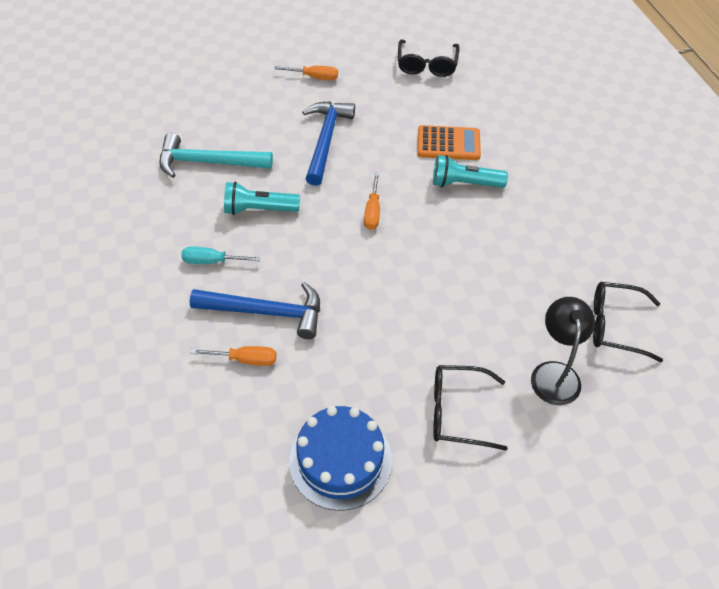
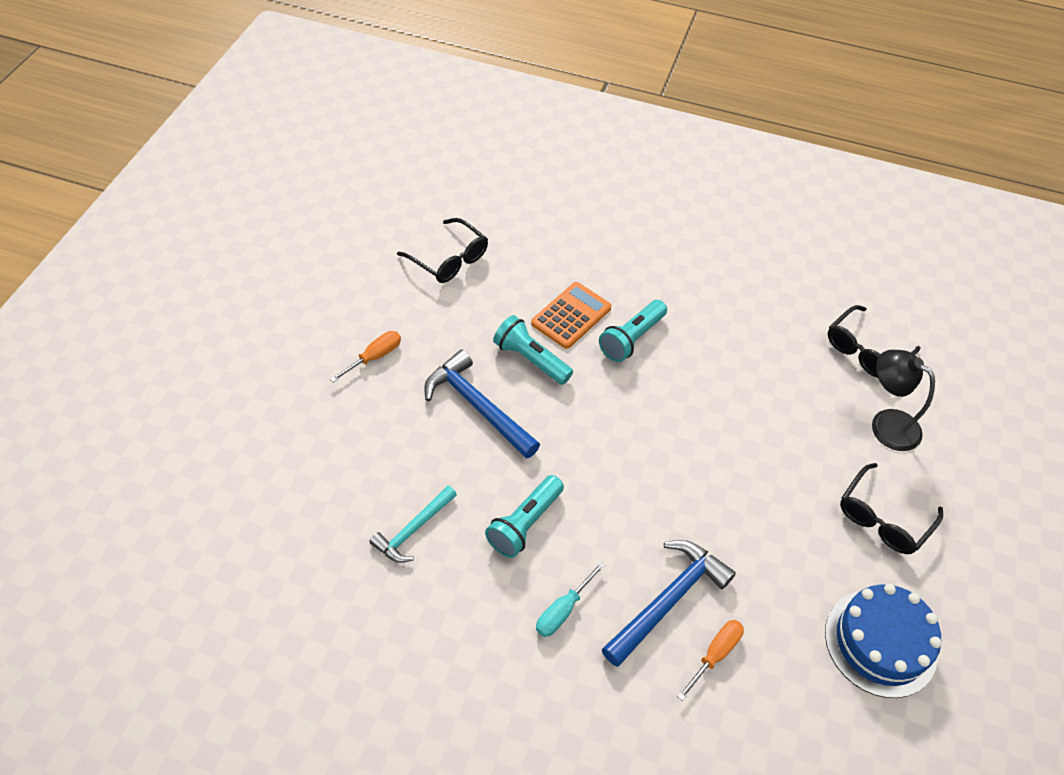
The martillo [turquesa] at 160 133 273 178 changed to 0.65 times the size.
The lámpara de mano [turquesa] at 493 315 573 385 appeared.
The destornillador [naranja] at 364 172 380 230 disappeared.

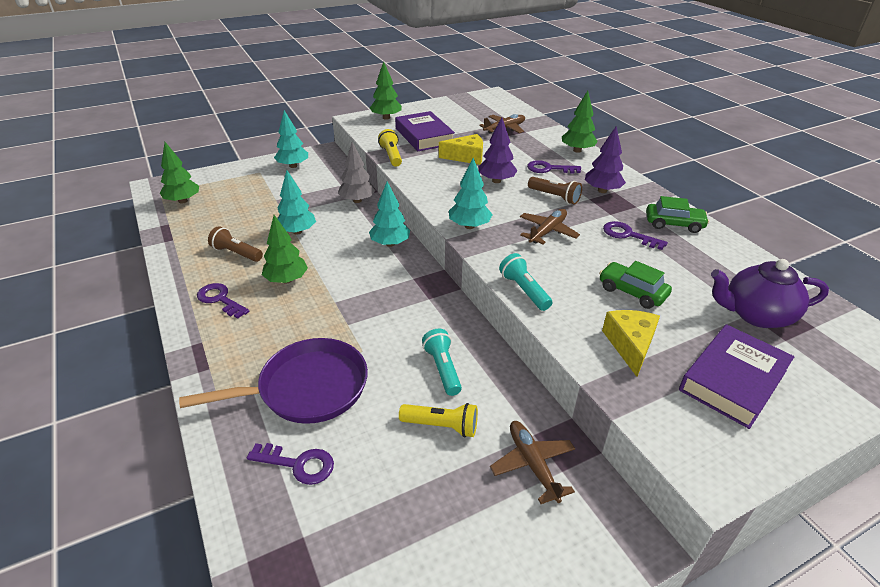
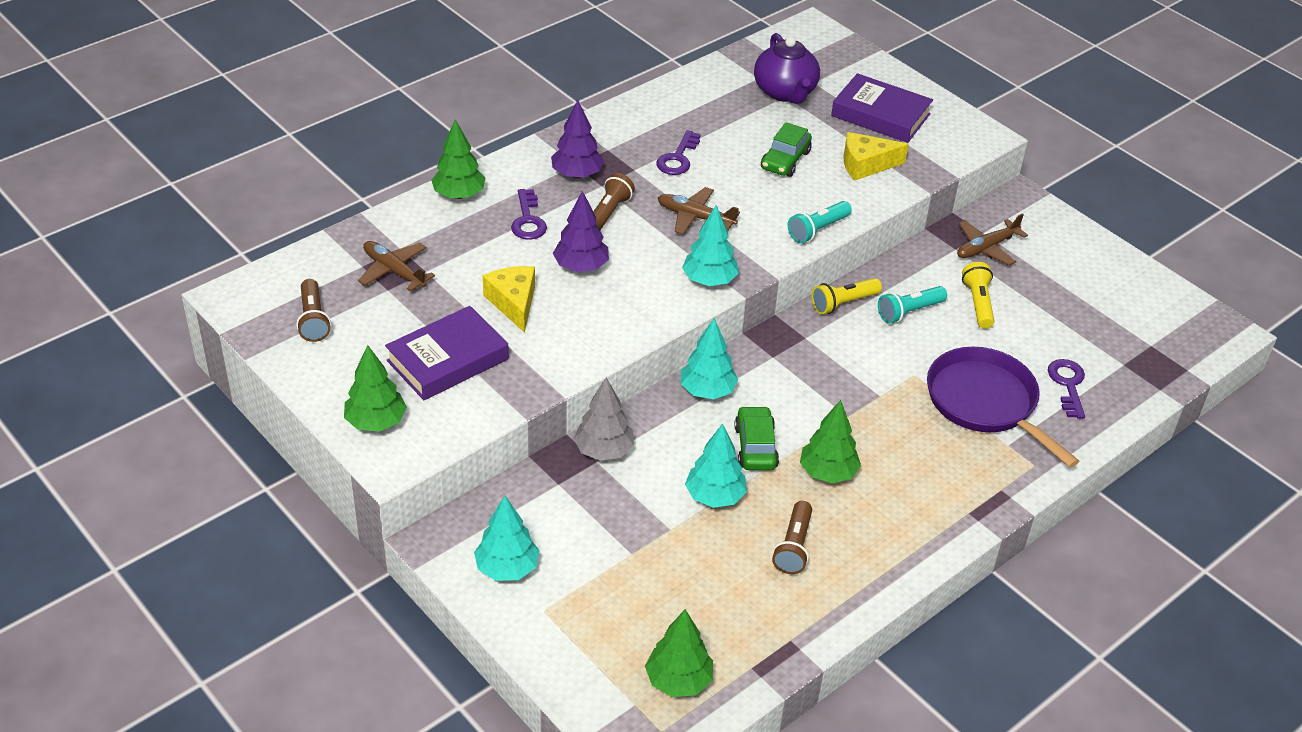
The lámpara de mano [marrón] at 296 279 331 342 appeared.
The coche [verde] moved from 646 196 709 233 to 734 406 779 470.
The lámpara de mano [amarillo] moved from 378 129 402 167 to 811 278 882 314.
The llave [morado] at 197 283 250 319 disappeared.

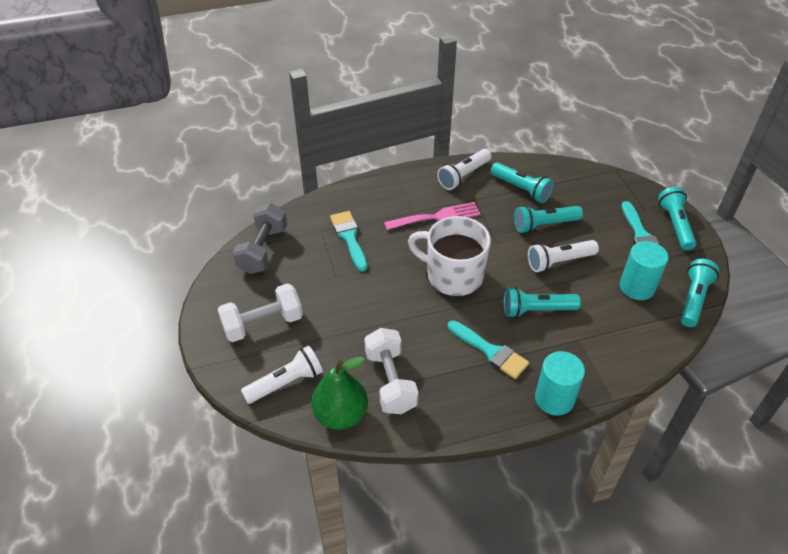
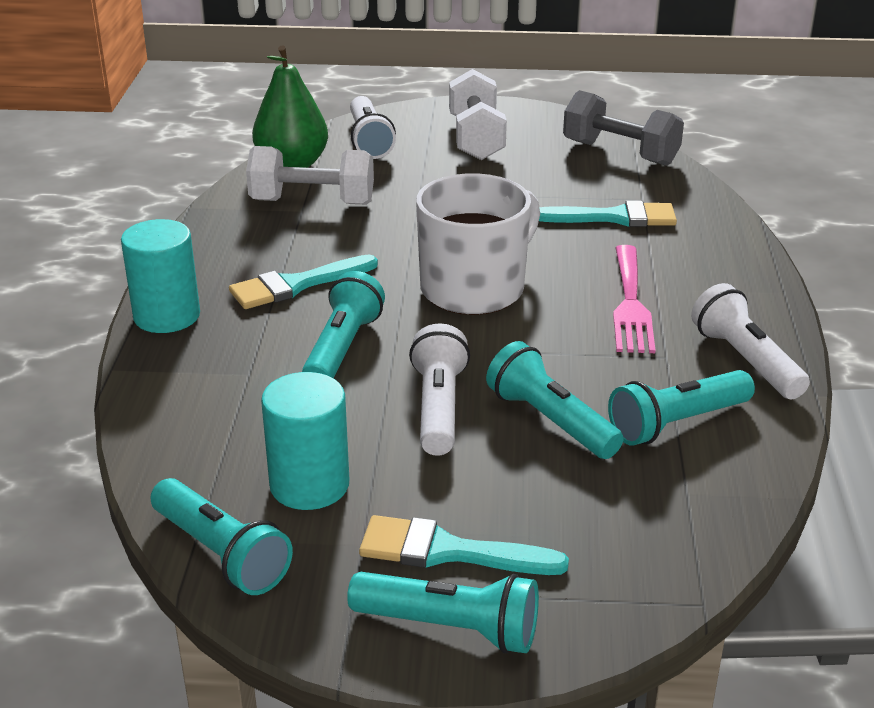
The lámpara de mano [turquesa] at 514 205 583 233 turned 45 degrees counterclockwise.

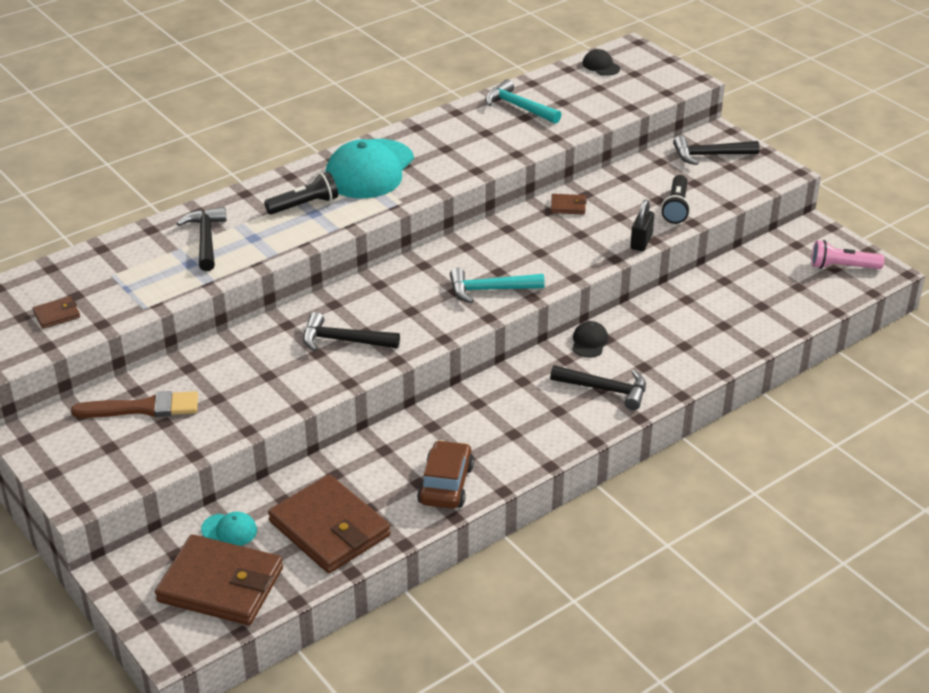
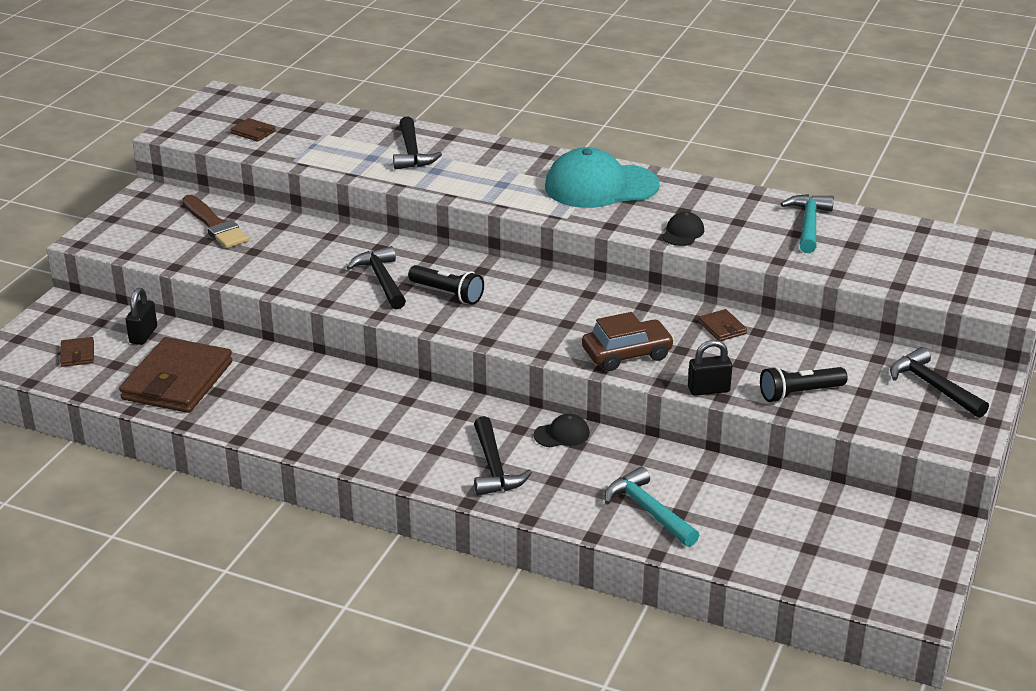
The cartera [marrón] at 155 534 283 625 changed to 0.42 times the size.
The gorra [turquesa] at 201 512 257 546 was replaced by the candado [negro] at 126 288 157 345.
The martillo [negro] at 176 207 227 271 turned 120 degrees clockwise.
The lámpara de mano [negro] moved from 264 172 338 215 to 408 265 484 304.
The coche [marrón] moved from 417 440 474 509 to 582 312 674 371.
The martillo [turquesa] moved from 450 268 545 303 to 604 467 699 547.
The gorra [negro] moved from 583 49 620 76 to 662 212 704 246.
The lámpara de mano [rosa] at 811 240 884 269 disappeared.

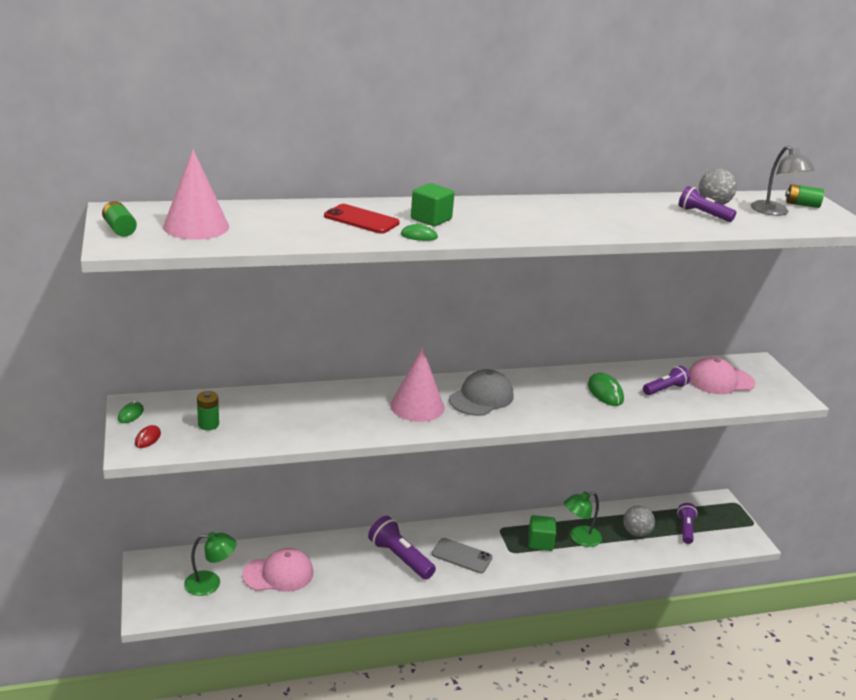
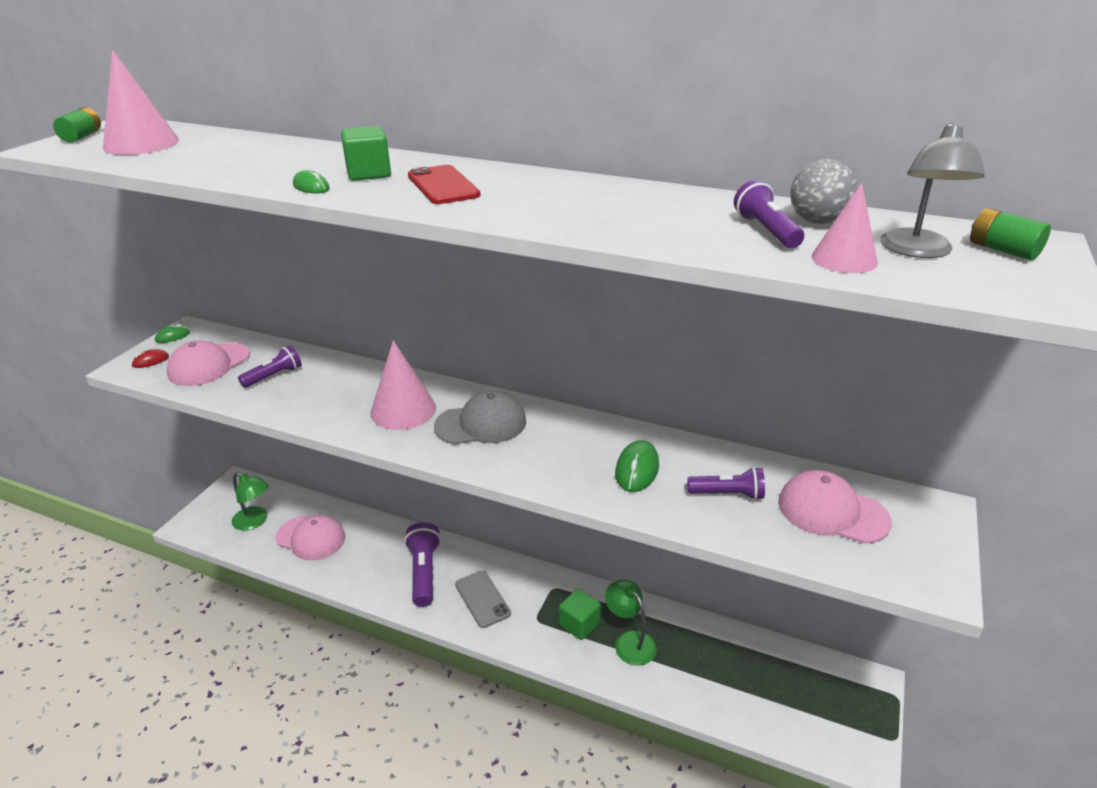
The pila [verde] at 197 391 219 430 was replaced by the gorra [rosa] at 167 340 250 386.
The lámpara de mano [morado] moved from 677 503 697 544 to 238 345 302 388.
The móvil [rojo] moved from 324 204 400 234 to 408 165 481 204.
The lámpara [verde] at 564 491 602 547 turned 45 degrees clockwise.
The cono [rosa] at 811 182 878 273 appeared.
The pelota [gris] at 623 506 655 537 disappeared.

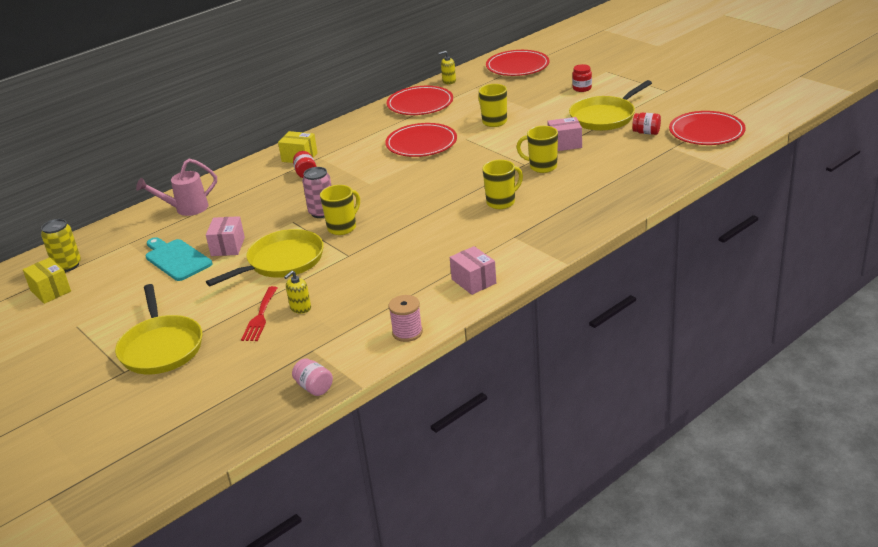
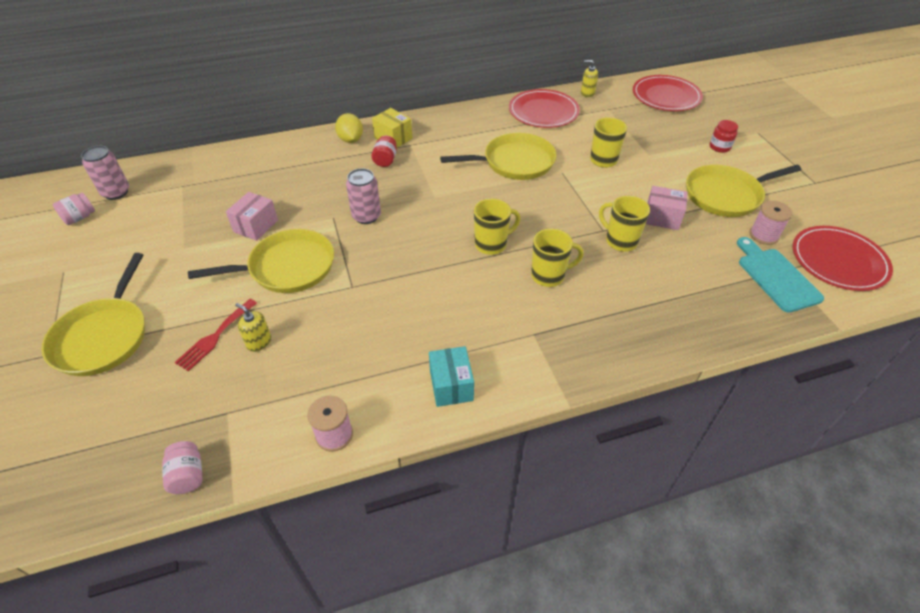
The caja [amarillo] at 23 257 71 304 was replaced by the tarro [rosa] at 53 193 95 225.
The lata [amarillo] at 41 219 81 272 became the lata [rosa] at 81 145 129 200.
The dispensador de jabón [amarillo] at 284 271 311 314 turned 60 degrees clockwise.
The limón [amarillo] at 335 113 363 143 appeared.
The caja [rosa] at 450 246 496 295 became the caja [turquesa] at 429 346 474 407.
The plato [rojo] at 385 123 457 157 was replaced by the sartén [amarillo] at 440 133 557 180.
The taza [amarillo] moved from 320 185 360 235 to 474 198 520 255.
The tabla de cortar [turquesa] moved from 146 237 212 281 to 737 237 824 313.
The tarro [rojo] at 632 113 661 135 was replaced by the carrete [rosa] at 750 201 793 245.
The regadera [rosa] at 136 159 217 216 disappeared.

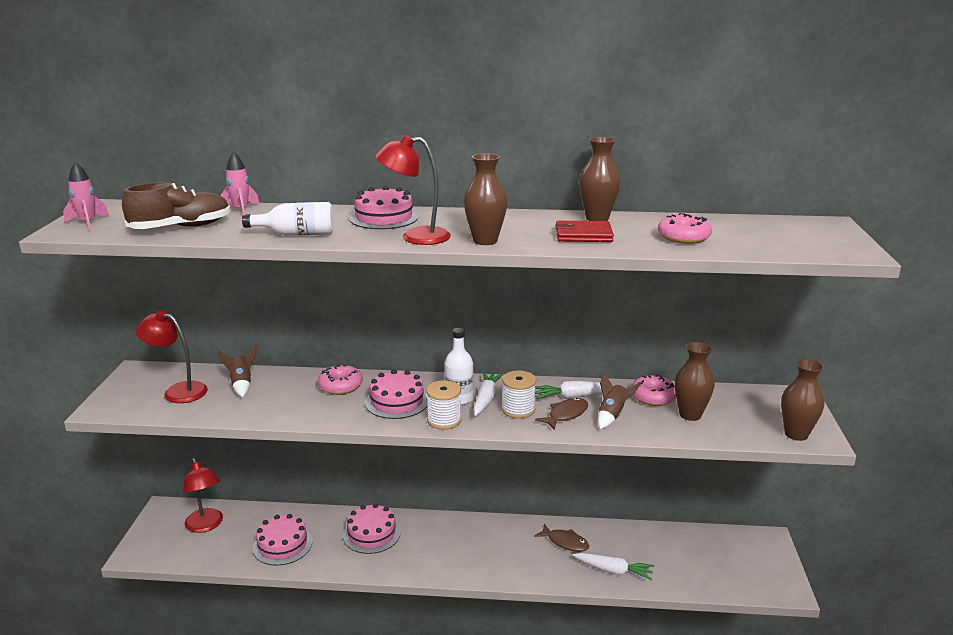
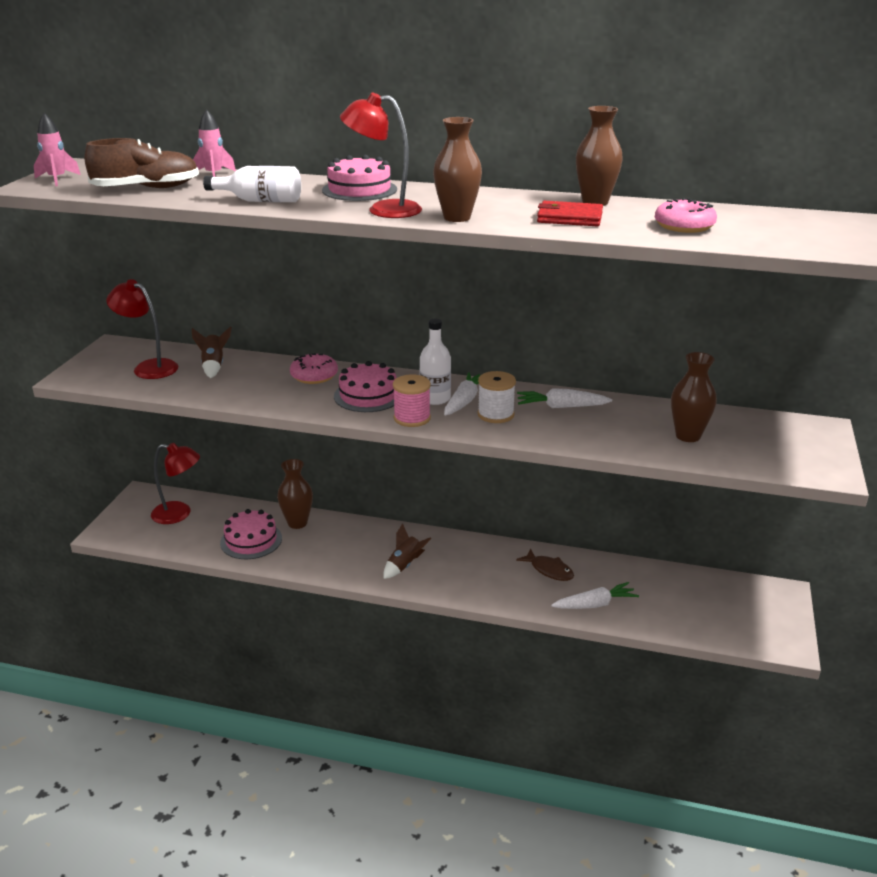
The lámpara [rojo] at 183 458 223 533 turned 60 degrees counterclockwise.
The florero [marrón] moved from 781 359 825 441 to 277 459 313 529.
The cohete [marrón] moved from 598 373 641 429 to 384 523 431 579.
The carrete [blanco] at 426 380 461 430 became the carrete [rosa] at 393 374 431 427.
The zanahoria [blanco] at 573 553 654 580 turned 45 degrees counterclockwise.
The tarta [rosa] at 343 503 401 554 disappeared.
The pez [marrón] at 535 398 588 430 disappeared.
The rosquilla [rosa] at 631 375 676 406 disappeared.

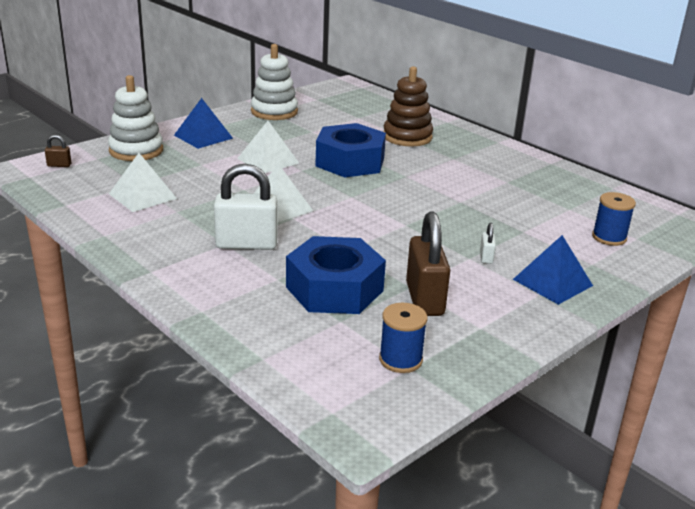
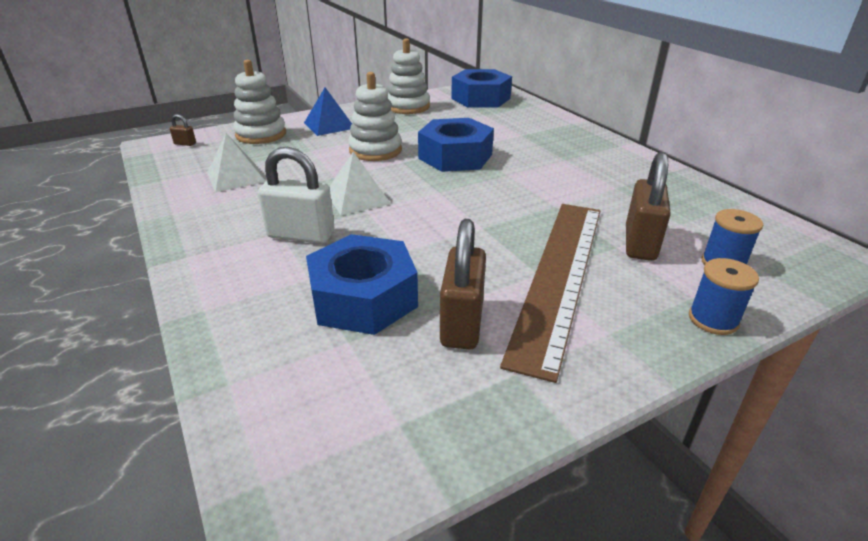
The pirámide [blanco] at 237 121 299 173 was replaced by the juguete apilable [blanco] at 348 72 402 161.
The tuerca [azul] at 451 69 512 108 appeared.
The candado [blanco] at 480 223 496 264 was replaced by the regla [marrón] at 500 204 600 383.
The candado [marrón] at 626 152 671 261 appeared.
The carrete [azul] moved from 379 303 427 373 to 689 258 759 335.
The juguete apilable [marrón] at 384 66 433 147 disappeared.
The pirámide [azul] at 513 235 593 305 disappeared.

